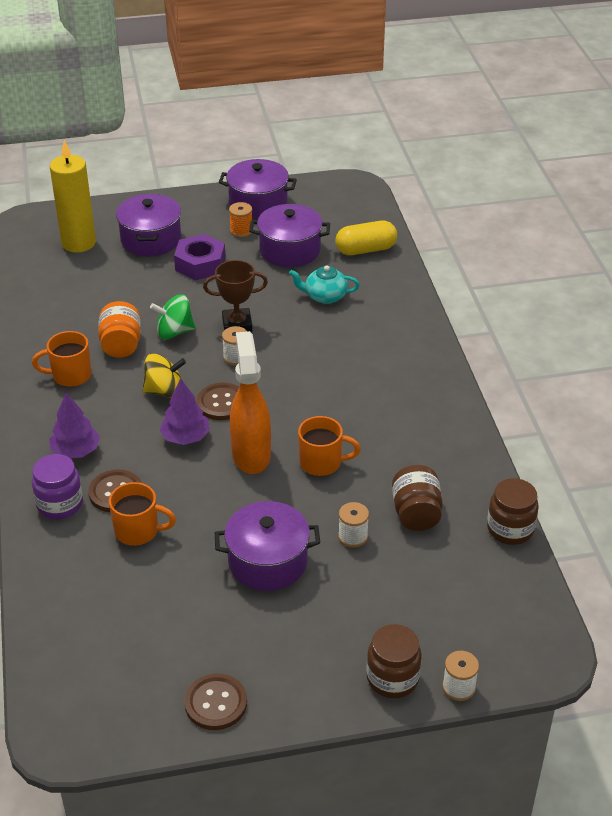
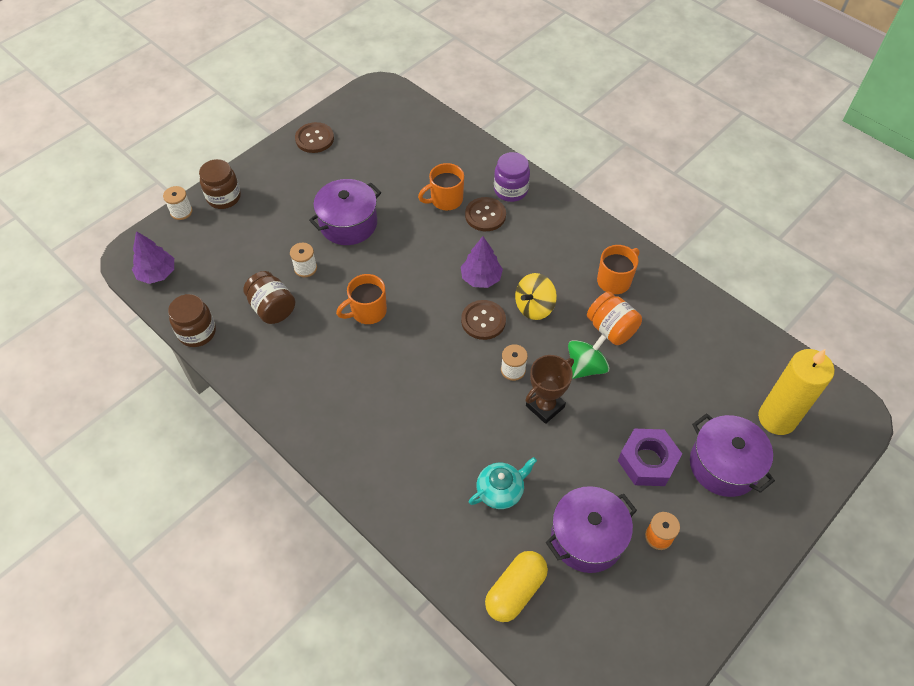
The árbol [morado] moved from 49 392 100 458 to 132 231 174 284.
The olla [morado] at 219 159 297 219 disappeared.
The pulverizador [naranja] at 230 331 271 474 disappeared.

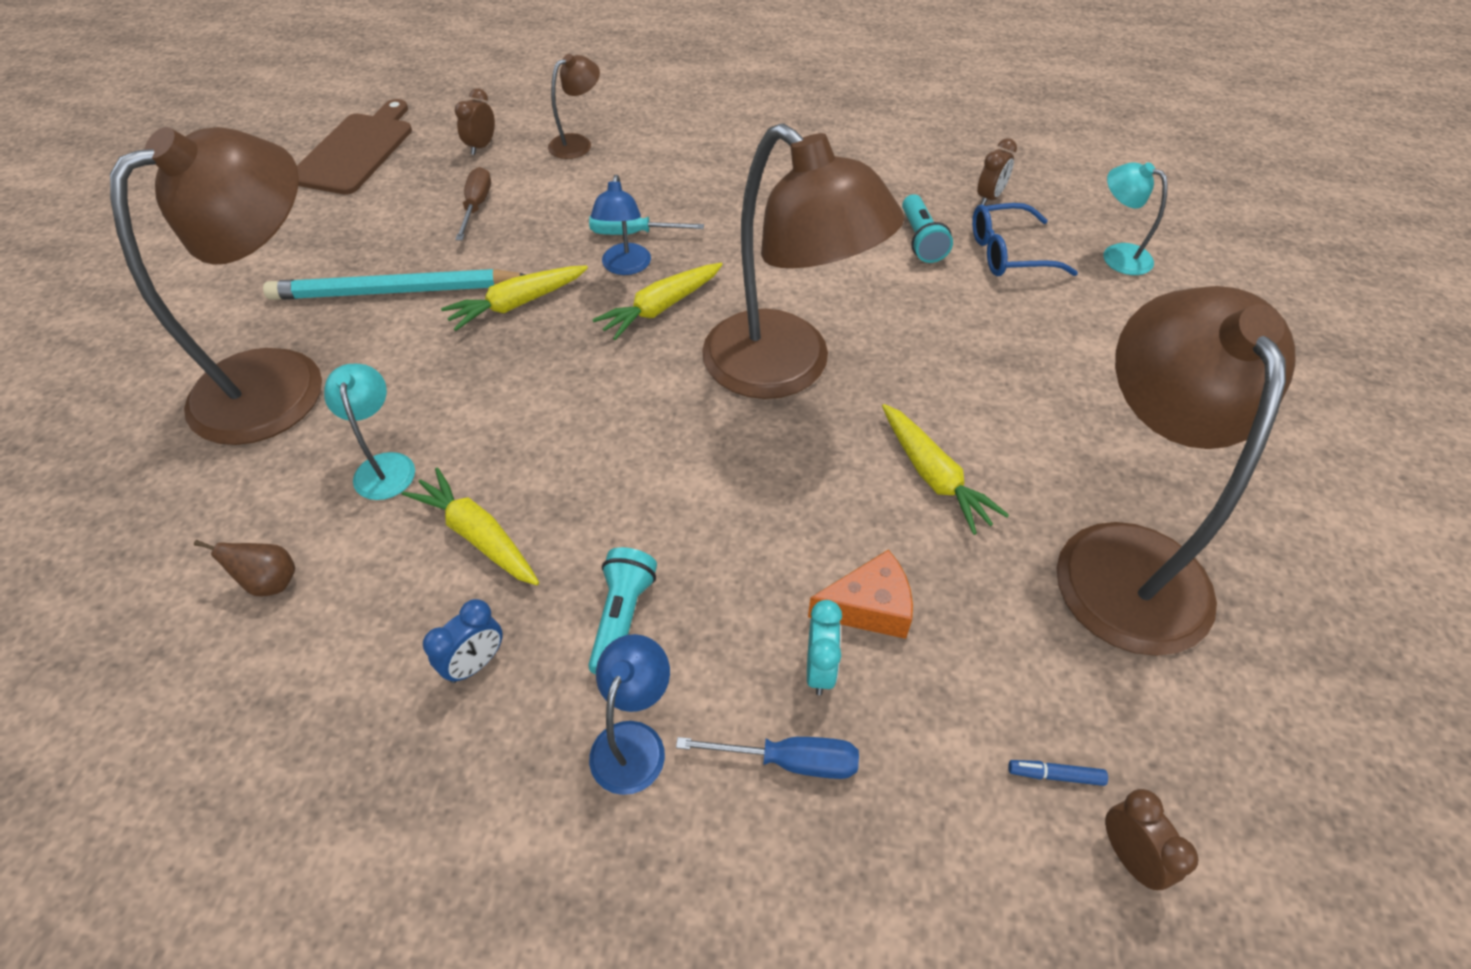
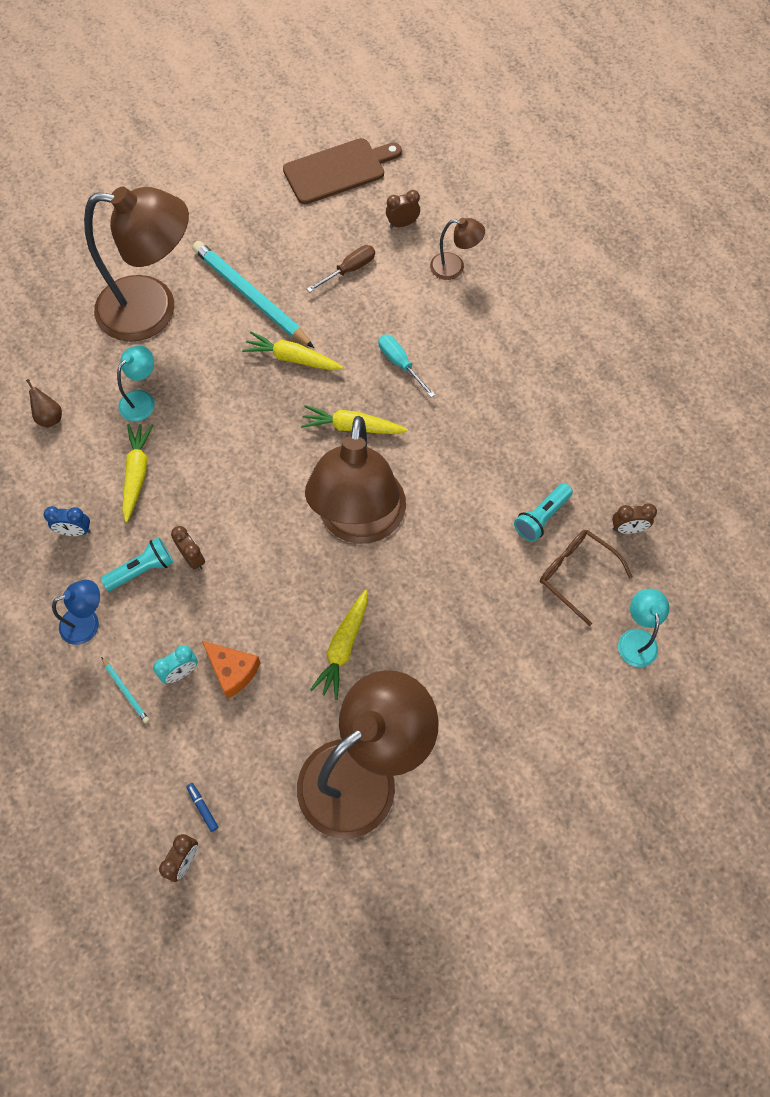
The destornillador [azul] at 676 737 859 779 was replaced by the lápiz [turquesa] at 101 657 149 723.
The despertador [marrón] at 171 526 205 570 appeared.
The gafas [azul] at 972 203 1078 276 became the gafas [marrón] at 540 530 633 626.
The lámpara [azul] at 591 175 651 275 disappeared.

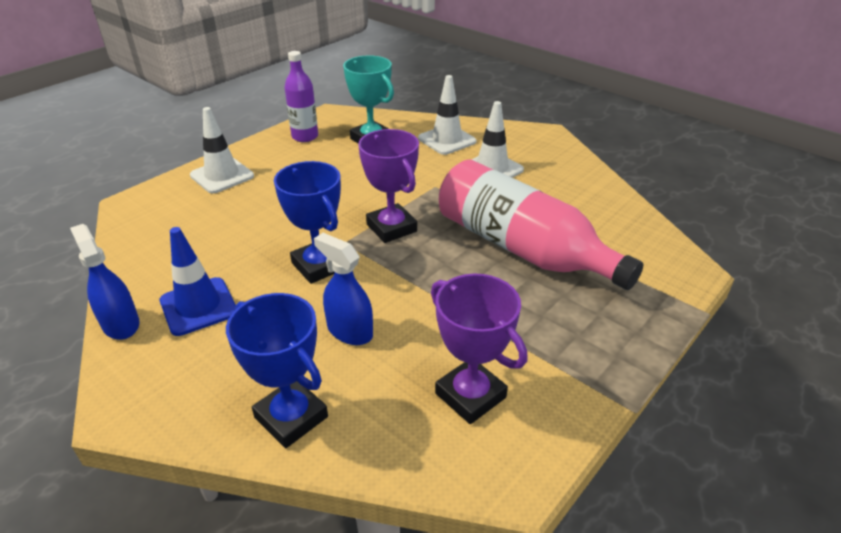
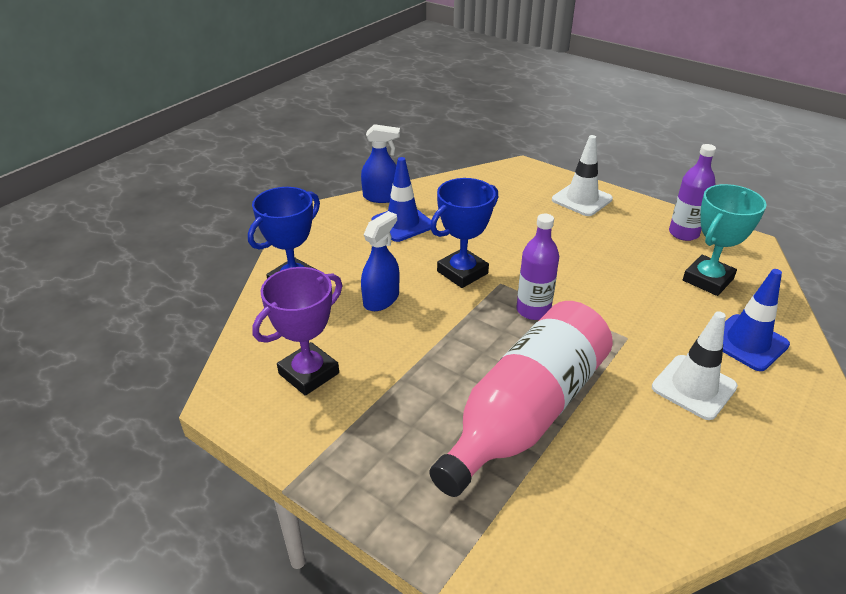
The pulverizador [azul] at 70 224 140 340 turned 45 degrees clockwise.
The trofeo [morado] at 358 129 419 243 was replaced by the botella [morado] at 516 214 559 320.
The cono de tráfico [blanco] at 418 75 476 155 became the cono de tráfico [azul] at 723 269 790 371.

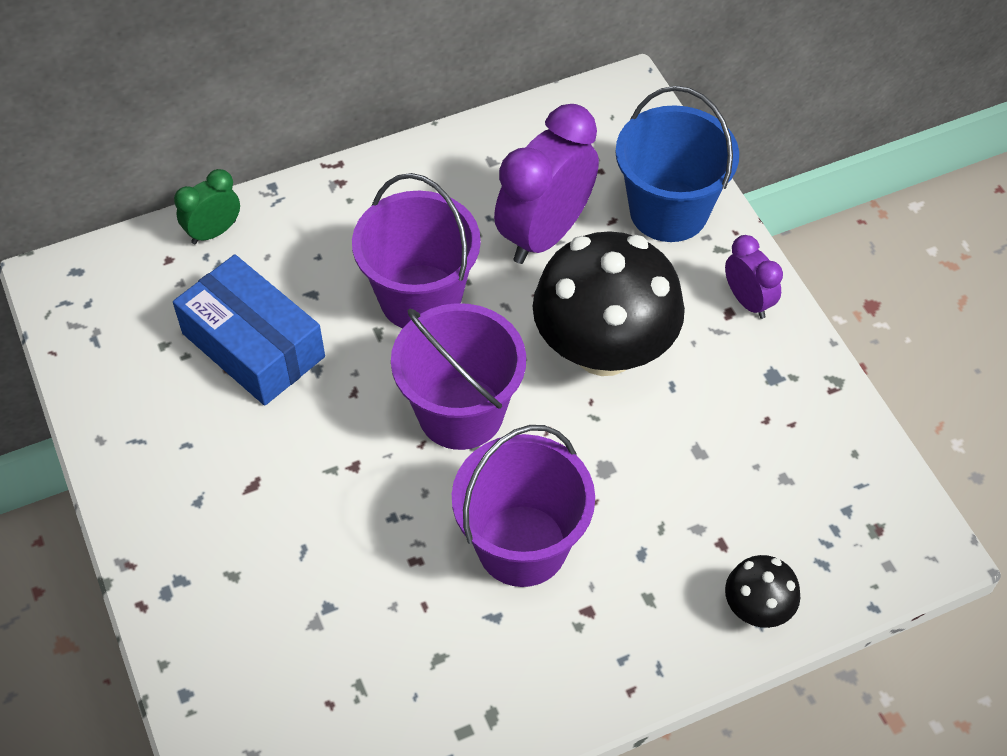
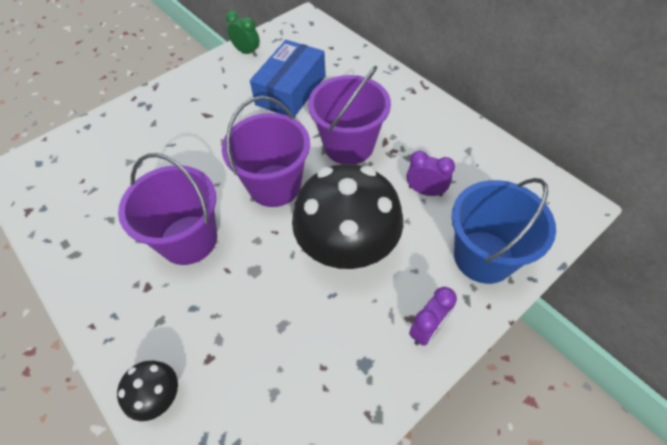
The despertador [verde] moved from 174 169 240 244 to 226 11 260 57.
The despertador [morado] at 494 104 599 264 changed to 0.52 times the size.

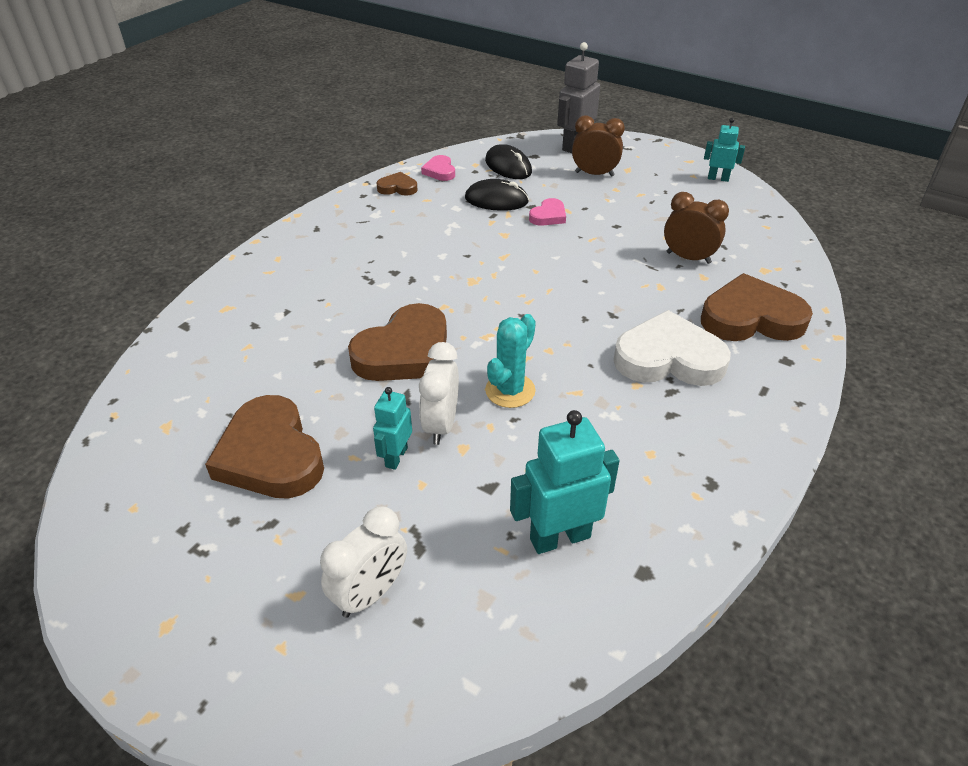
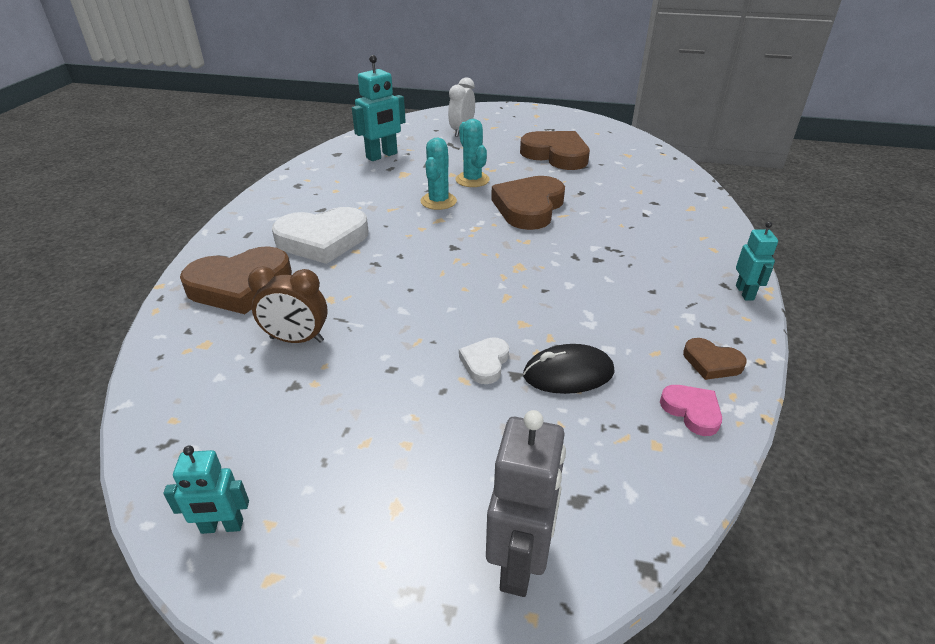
The despertador [blanco] at 419 342 459 445 was replaced by the cactus [turquesa] at 456 119 490 187.
The corazón [rosa] at 529 198 566 226 became the corazón [blanco] at 459 337 509 384.
The corazón [marrón] at 377 172 418 196 turned 45 degrees clockwise.
The robot [turquesa] moved from 373 387 412 470 to 736 222 778 300.
The ratón [negro] at 485 144 532 179 disappeared.
The despertador [marrón] at 572 115 625 176 disappeared.

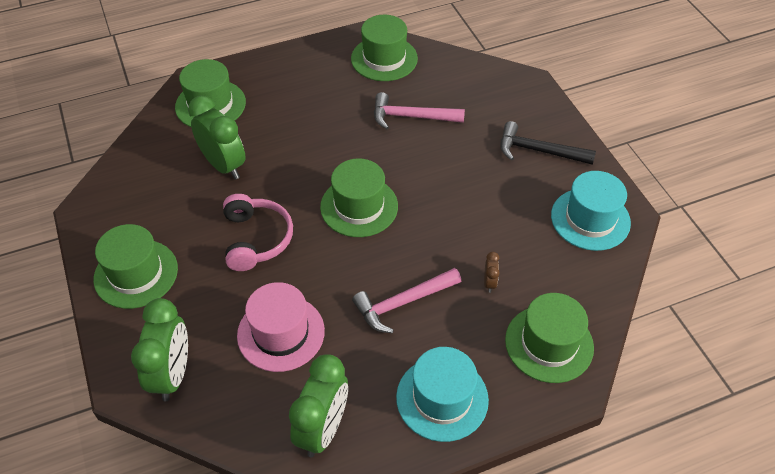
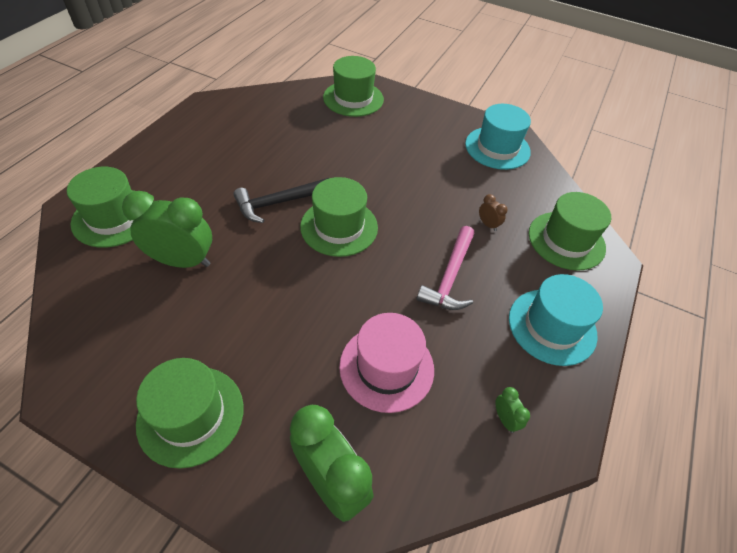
The martillo [negro] moved from 500 121 596 165 to 233 178 329 223.
The sombrero [verde] moved from 351 15 418 81 to 323 56 384 117.
The despertador [verde] at 289 354 348 457 changed to 0.43 times the size.
The auriculares [rosa] at 223 194 293 271 disappeared.
The martillo [rosa] at 374 92 465 129 disappeared.

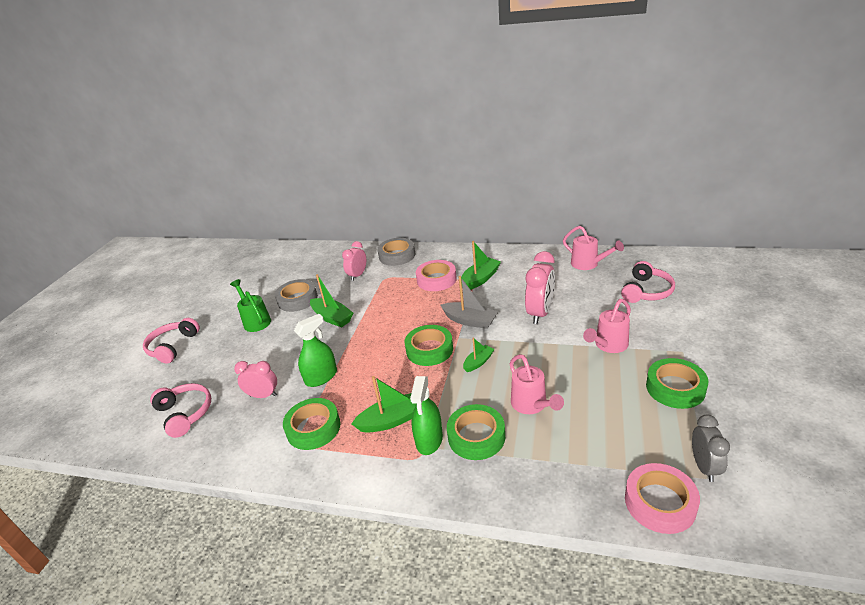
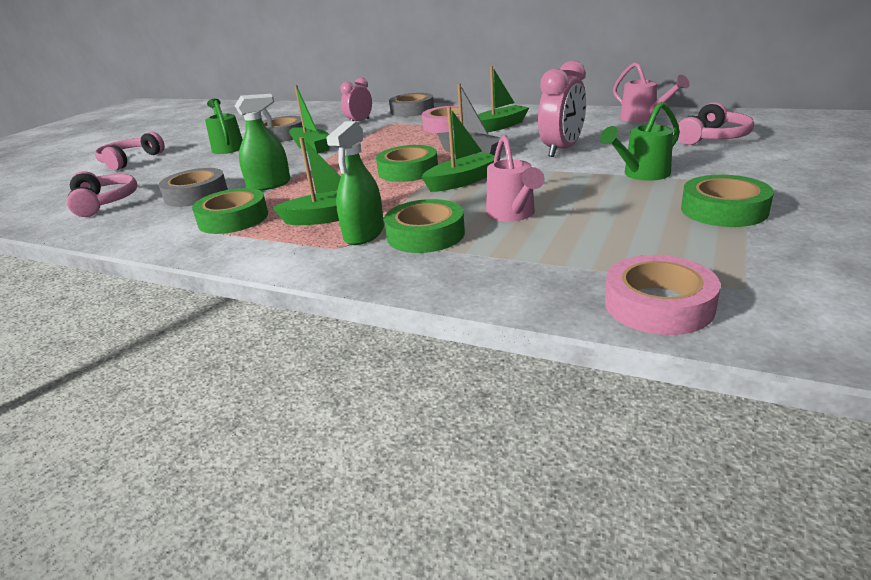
The despertador [rosa] at 234 361 277 398 was replaced by the cinta adhesiva [gris] at 159 168 228 207.
The barco [verde] at 463 338 494 372 changed to 1.65 times the size.
The regadera [rosa] at 583 299 631 353 became the regadera [verde] at 600 102 680 181.
The despertador [gris] at 692 415 730 482 disappeared.

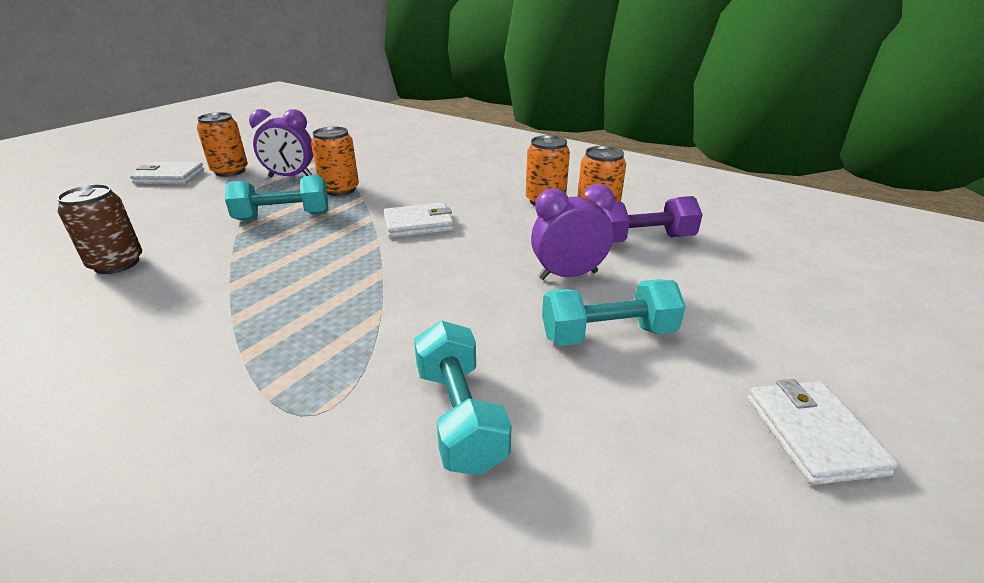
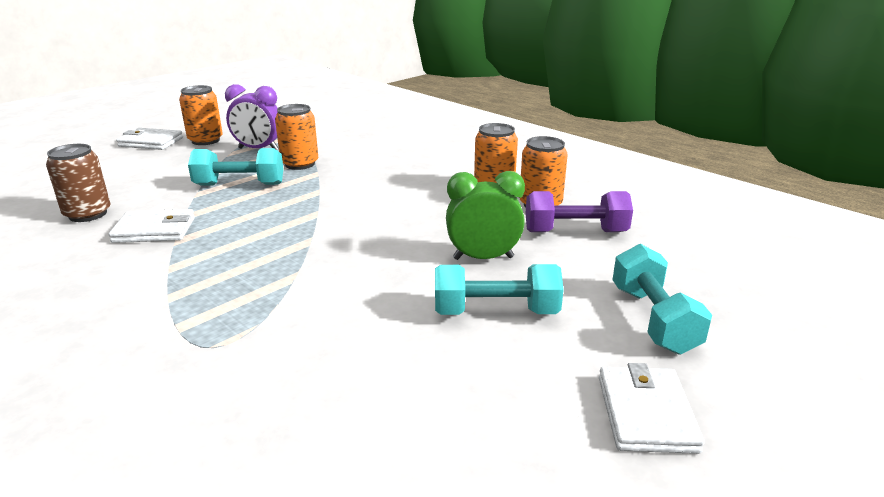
The cartera [blanco] moved from 384 202 454 238 to 109 209 195 243.
The despertador [morado] at 531 184 615 280 became the despertador [verde] at 446 171 525 260.
The mancuerna [turquesa] moved from 414 320 511 475 to 612 244 712 354.

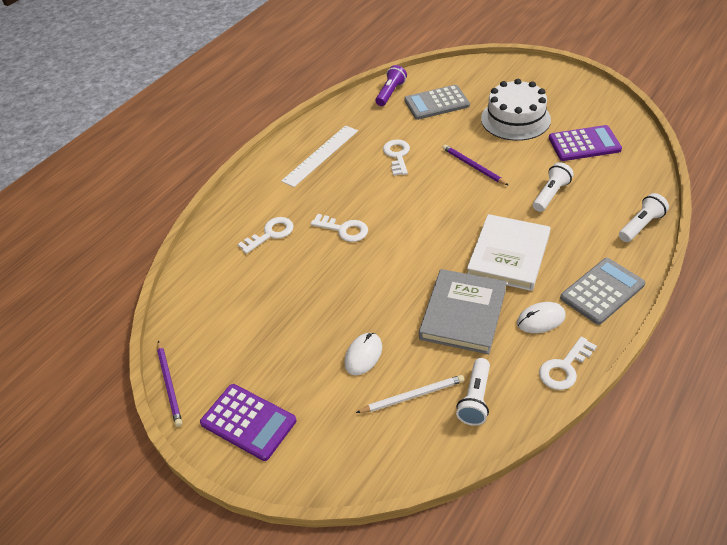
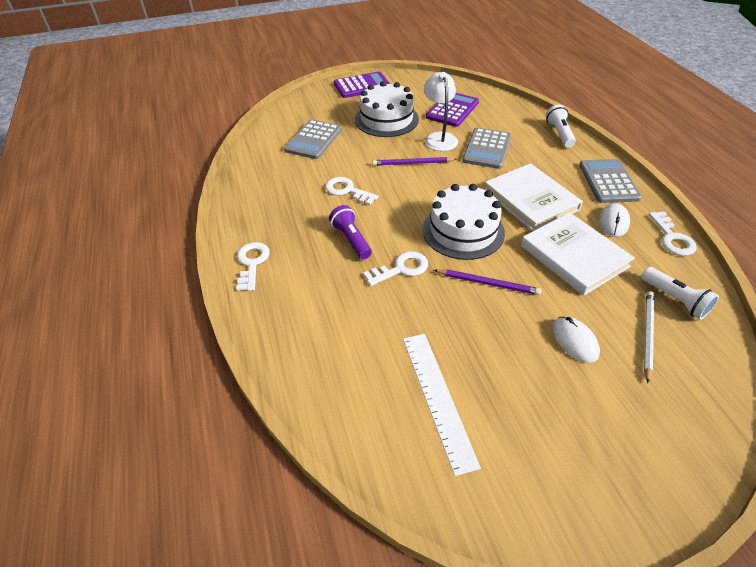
The llave [blanco] moved from 238 217 294 254 to 236 242 270 291.
The lámpara de mano [morado] moved from 376 65 407 106 to 329 205 372 260.
The calculadora [morado] moved from 200 384 296 461 to 334 71 390 98.
The regla [blanco] moved from 281 125 358 187 to 403 334 481 476.
The tarta [blanco] at 422 184 505 260 appeared.
The lámpara [blanco] at 424 72 458 151 appeared.
The lápiz [morado] moved from 157 341 182 427 to 434 269 542 295.
The lámpara de mano [blanco] at 533 162 574 212 was replaced by the calculadora [gris] at 463 128 511 169.
The libro [gris] at 419 269 507 354 became the libro [blanco] at 521 212 635 296.

